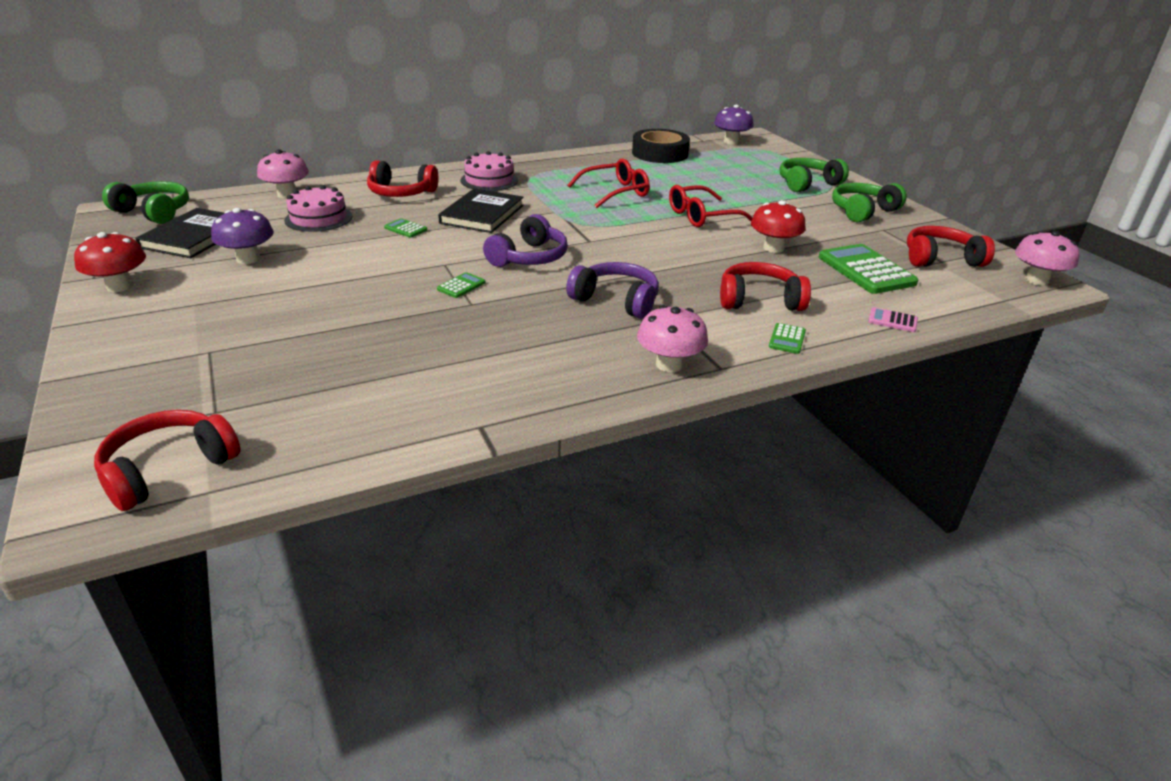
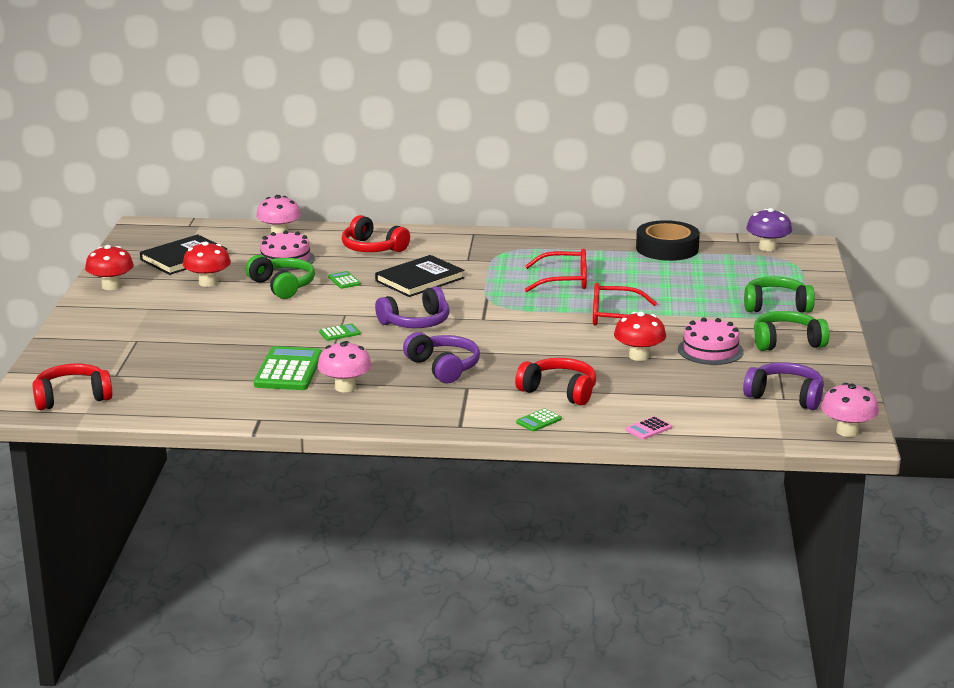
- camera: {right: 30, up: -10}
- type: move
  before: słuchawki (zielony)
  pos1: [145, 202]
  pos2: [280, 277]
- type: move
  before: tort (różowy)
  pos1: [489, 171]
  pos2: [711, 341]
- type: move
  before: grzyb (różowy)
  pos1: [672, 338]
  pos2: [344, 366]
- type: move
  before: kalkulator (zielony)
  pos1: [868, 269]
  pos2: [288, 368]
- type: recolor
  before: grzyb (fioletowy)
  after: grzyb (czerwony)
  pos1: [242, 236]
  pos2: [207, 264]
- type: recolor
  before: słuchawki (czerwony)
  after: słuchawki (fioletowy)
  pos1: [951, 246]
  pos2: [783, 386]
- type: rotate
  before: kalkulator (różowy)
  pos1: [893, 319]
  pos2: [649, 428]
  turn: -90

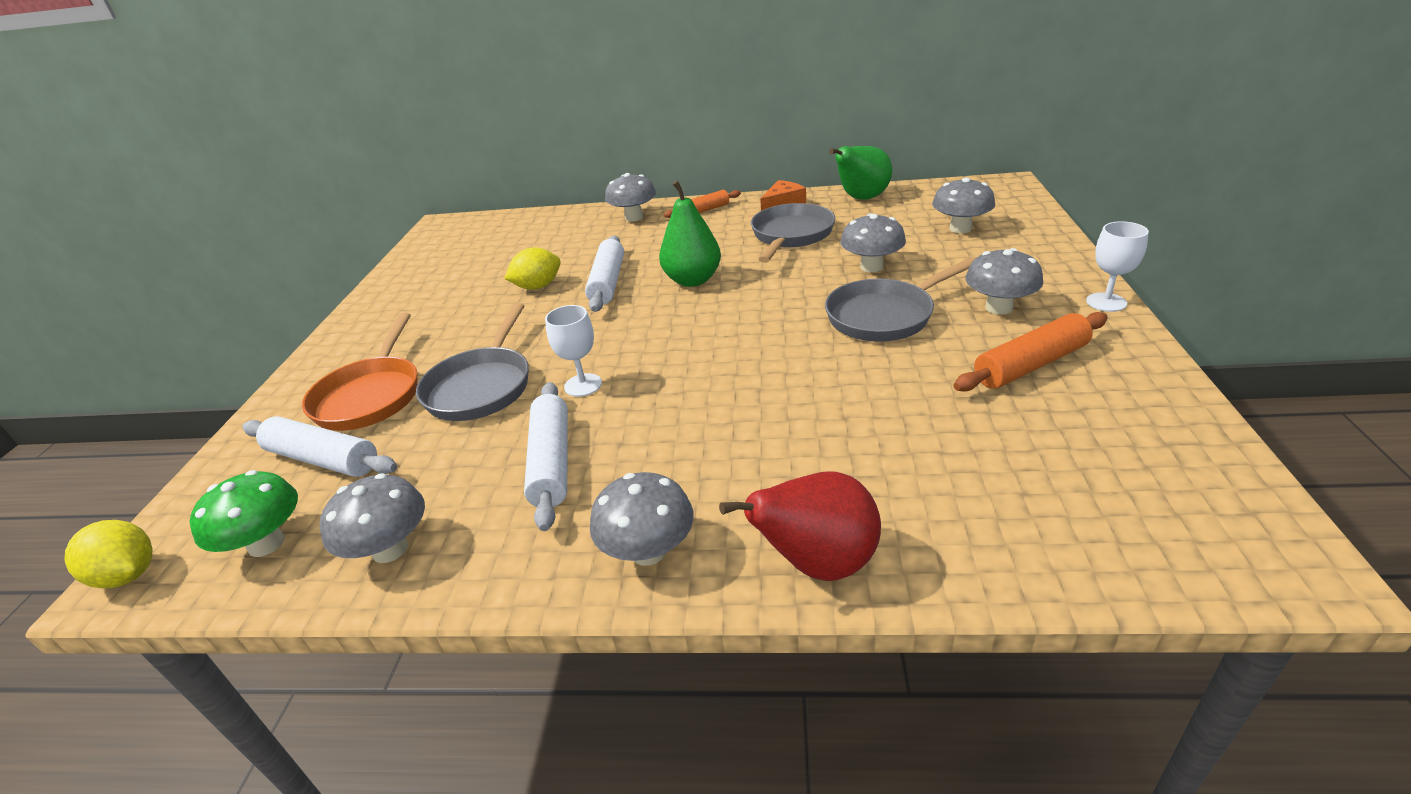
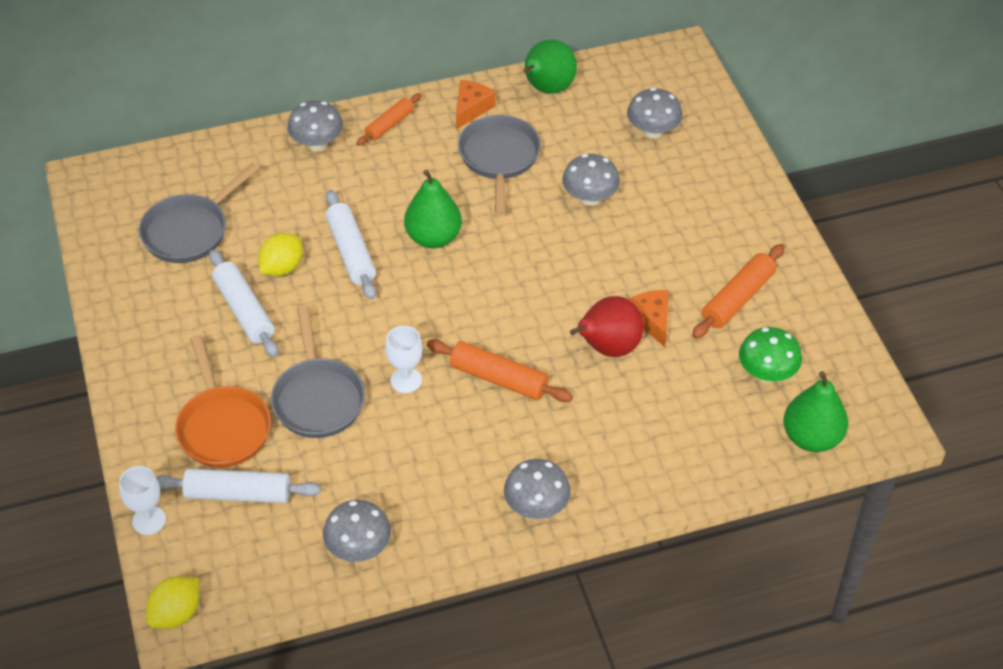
- camera: {right: -25, up: 15}
- type: delete
  before: grzyb (szary)
  pos1: [1004, 281]
- type: insert
  after: wałek do ciasta (pomarańczowy)
  pos2: [500, 370]
- type: insert
  after: ser (pomarańczowy)
  pos2: [648, 318]
- type: insert
  after: gruszka (zielony)
  pos2: [815, 411]
- type: move
  before: grzyb (zielony)
  pos1: [244, 513]
  pos2: [770, 354]
- type: move
  before: wałek do ciasta (biały)
  pos1: [546, 456]
  pos2: [243, 303]
- type: move
  before: gruszka (czerwony)
  pos1: [800, 526]
  pos2: [607, 326]
- type: move
  before: patelnia (szary)
  pos1: [900, 300]
  pos2: [199, 213]
- type: move
  before: kielich (biały)
  pos1: [1117, 266]
  pos2: [142, 500]
- type: rotate
  before: cytryna (żółty)
  pos1: [109, 554]
  pos2: [172, 602]
  turn: -60

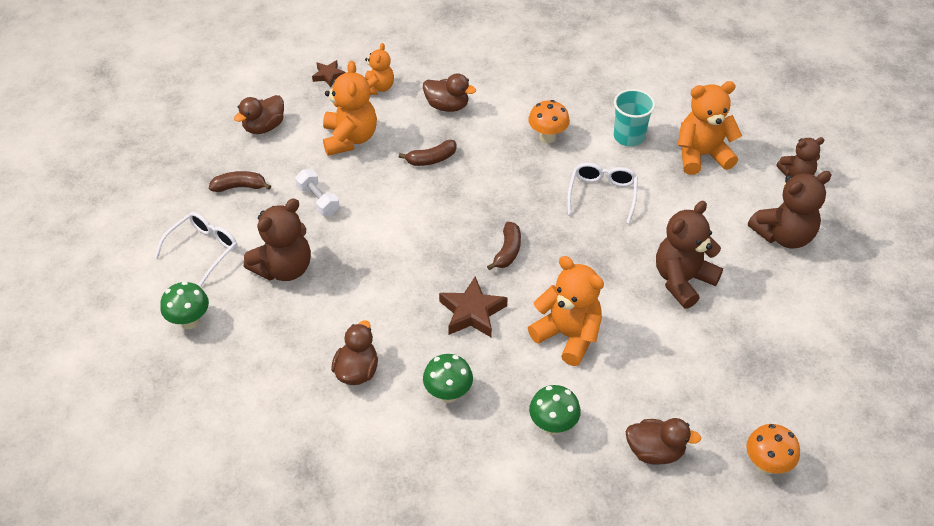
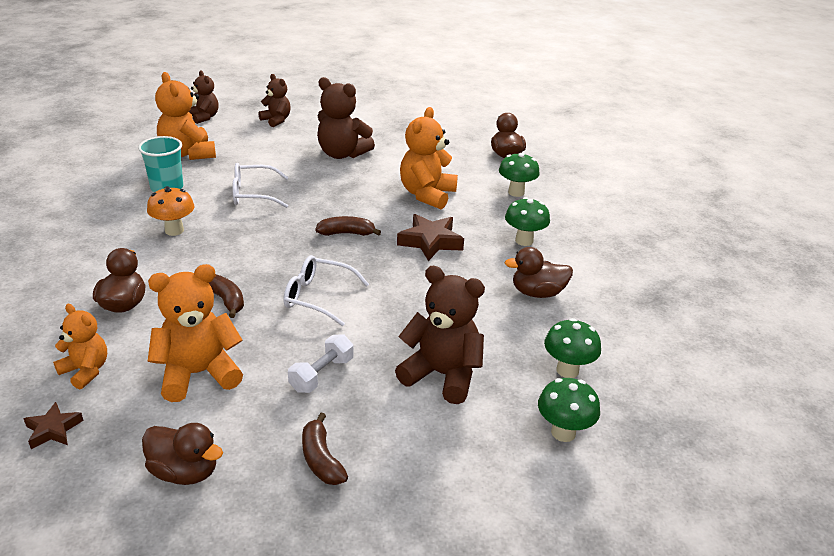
- camera: {right: -110, up: -15}
- type: delete
  before: grzyb (pomarańczowy)
  pos1: [773, 449]
- type: insert
  after: grzyb (zielony)
  pos2: [572, 348]
- type: move
  before: okulary (biały)
  pos1: [196, 249]
  pos2: [326, 290]
- type: rotate
  before: miś (pomarańczowy)
  pos1: [379, 69]
  pos2: [80, 346]
  turn: 45
- type: resize
  before: miś (brązowy)
  pos1: [790, 209]
  pos2: [275, 100]
  scale: 0.61

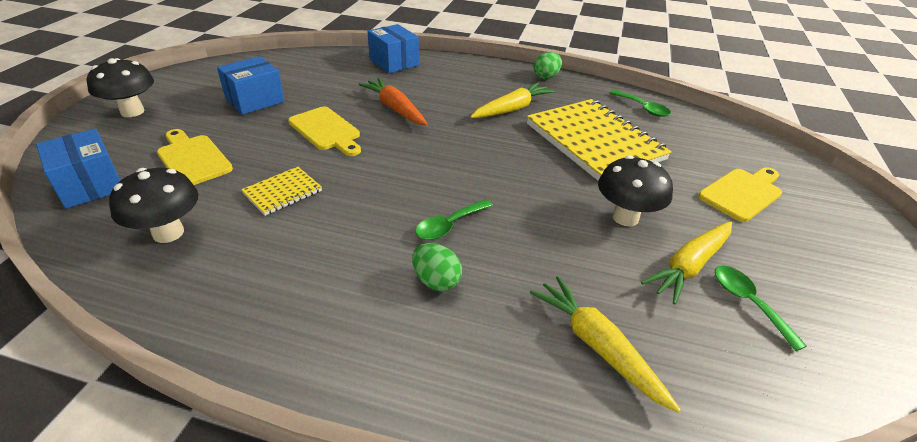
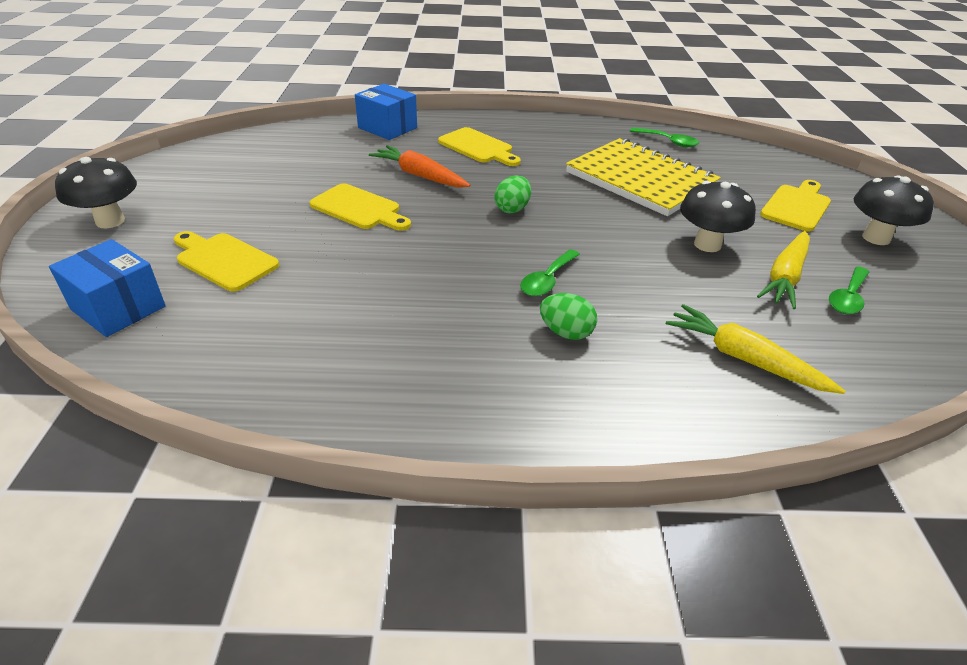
- camera: {right: -15, up: 0}
- type: delete
  before: pudełko (niebieski)
  pos1: [251, 85]
- type: delete
  before: zeszyt (żółty)
  pos1: [281, 191]
- type: delete
  before: marchewka (żółty)
  pos1: [512, 100]
- type: insert
  after: deska do krojenia (żółty)
  pos2: [479, 146]
- type: move
  before: grzyb (czarny)
  pos1: [153, 205]
  pos2: [894, 210]
- type: move
  before: jajko (zielony)
  pos1: [547, 65]
  pos2: [512, 194]
- type: rotate
  before: łyżka (zielony)
  pos1: [761, 308]
  pos2: [849, 290]
  turn: -105

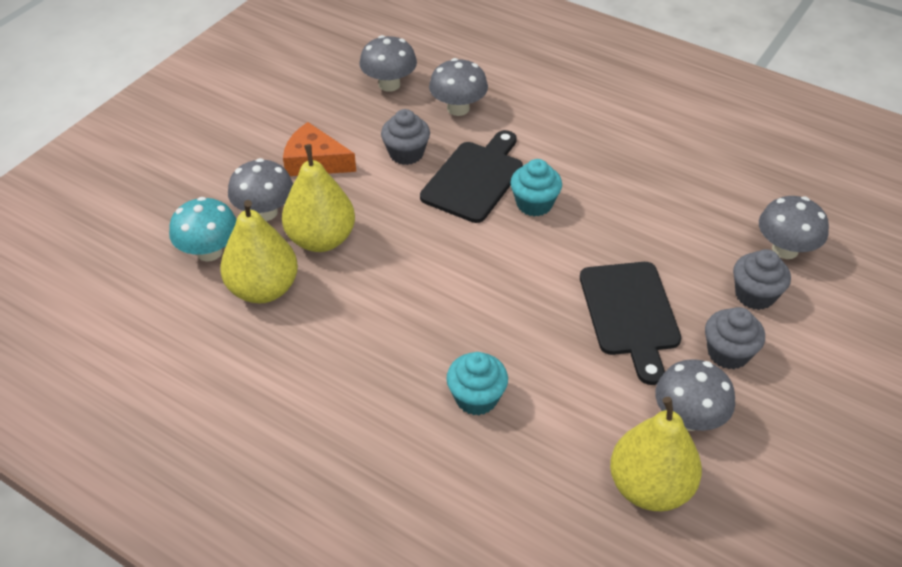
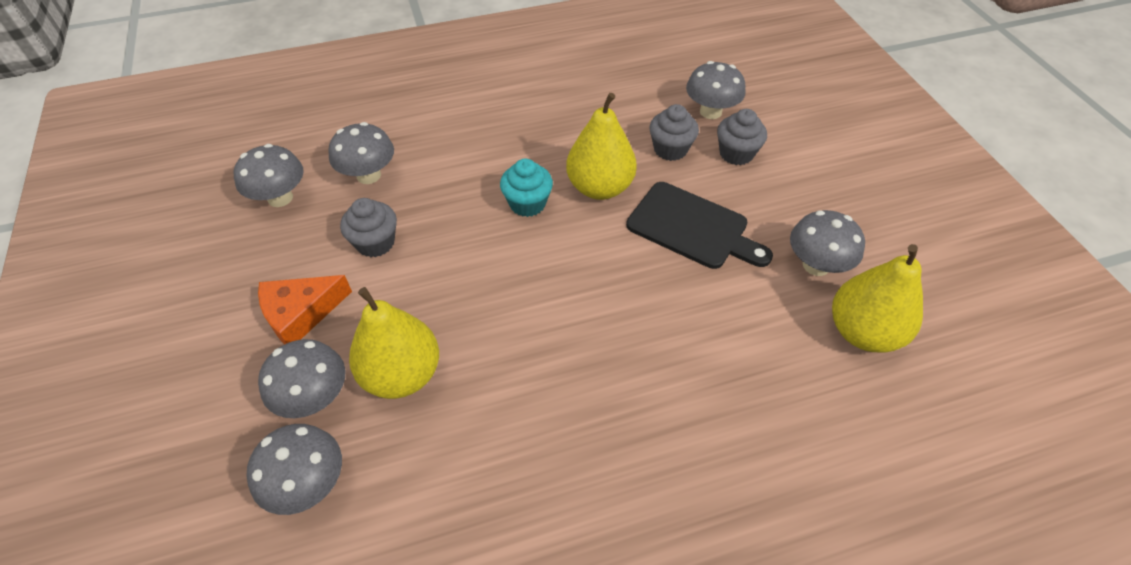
- camera: {right: -50, up: 5}
- type: delete
  before: deska do krojenia (czarny)
  pos1: [471, 176]
- type: delete
  before: muffinka (turkusowy)
  pos1: [477, 383]
- type: move
  before: gruszka (żółty)
  pos1: [259, 251]
  pos2: [601, 146]
- type: move
  before: muffinka (szary)
  pos1: [735, 338]
  pos2: [674, 132]
- type: recolor
  before: grzyb (turkusowy)
  after: grzyb (szary)
  pos1: [203, 229]
  pos2: [294, 469]

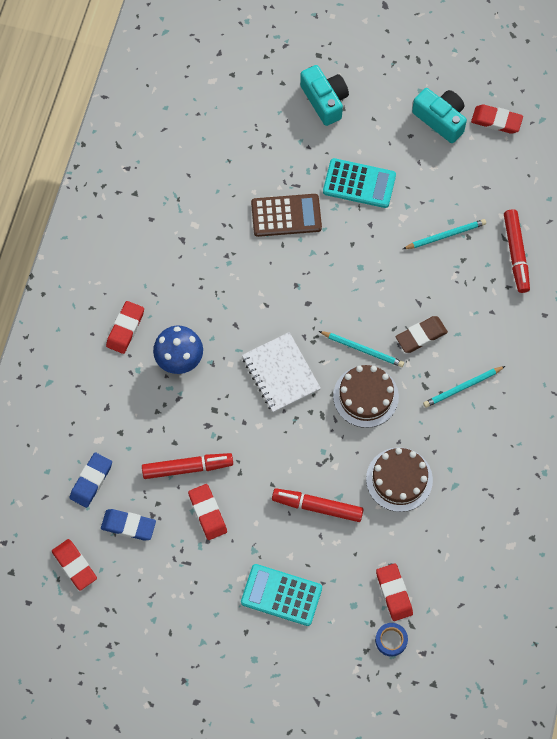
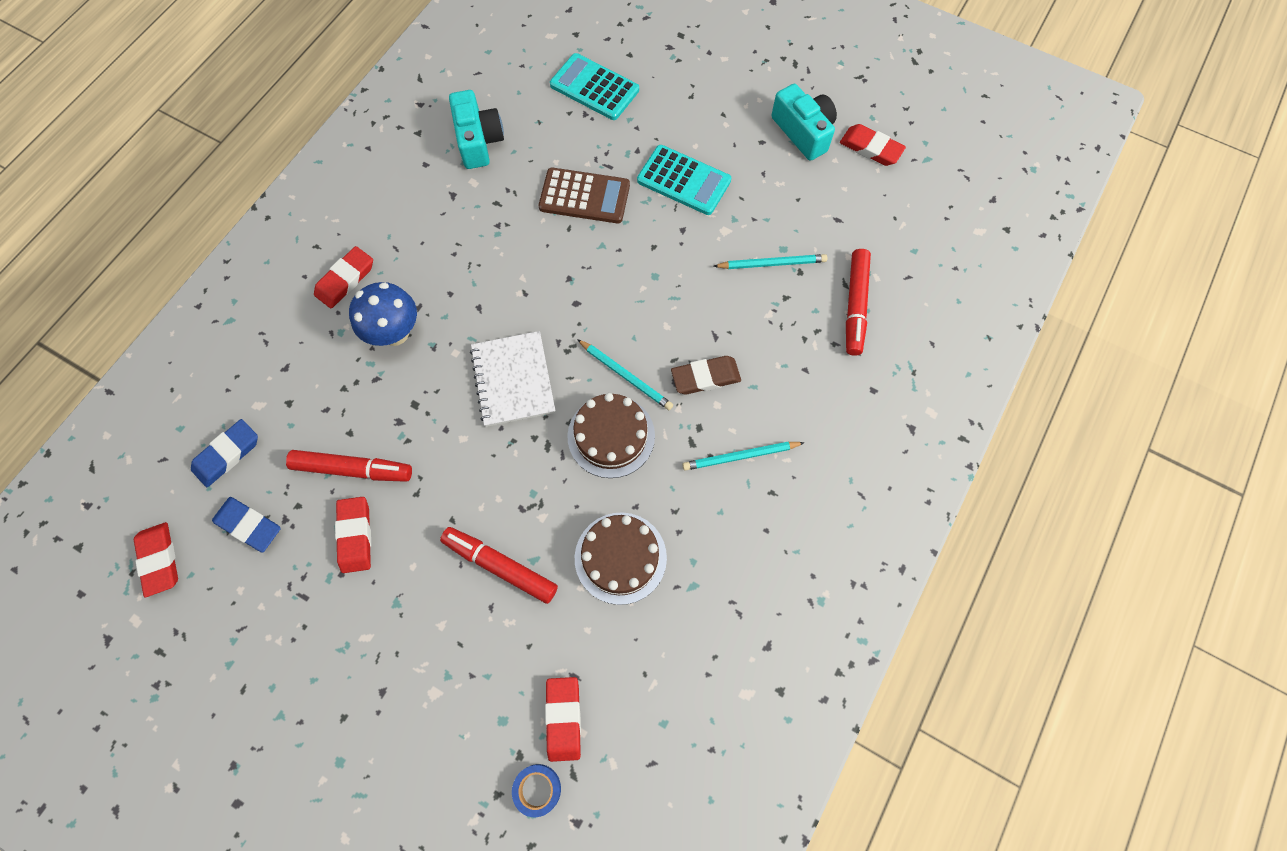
- camera: {right: 15, up: 0}
- type: move
  before: kalkulator (turkusowy)
  pos1: [281, 595]
  pos2: [594, 86]
- type: move
  before: aparat fotograficzny (turkusowy)
  pos1: [324, 95]
  pos2: [476, 129]

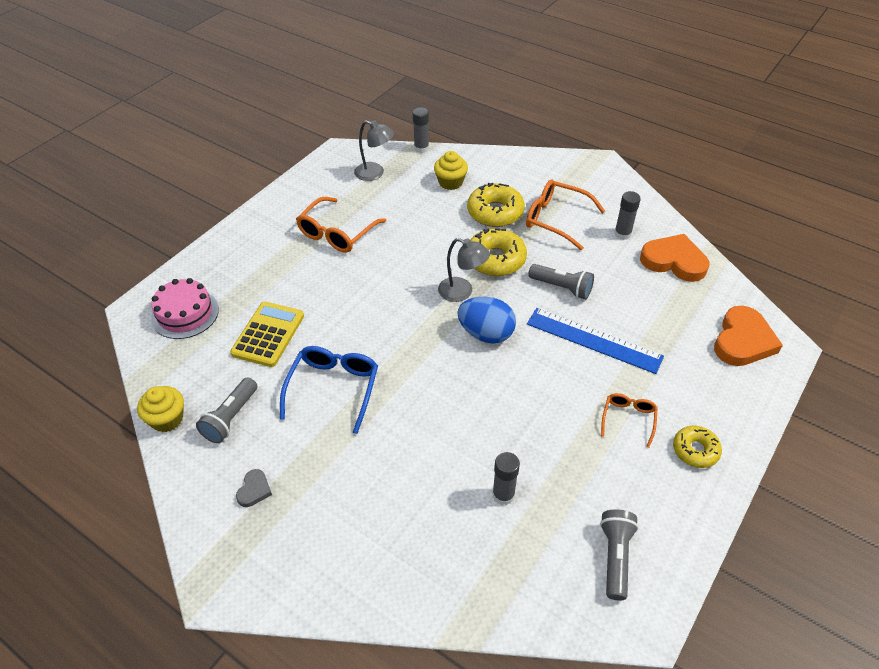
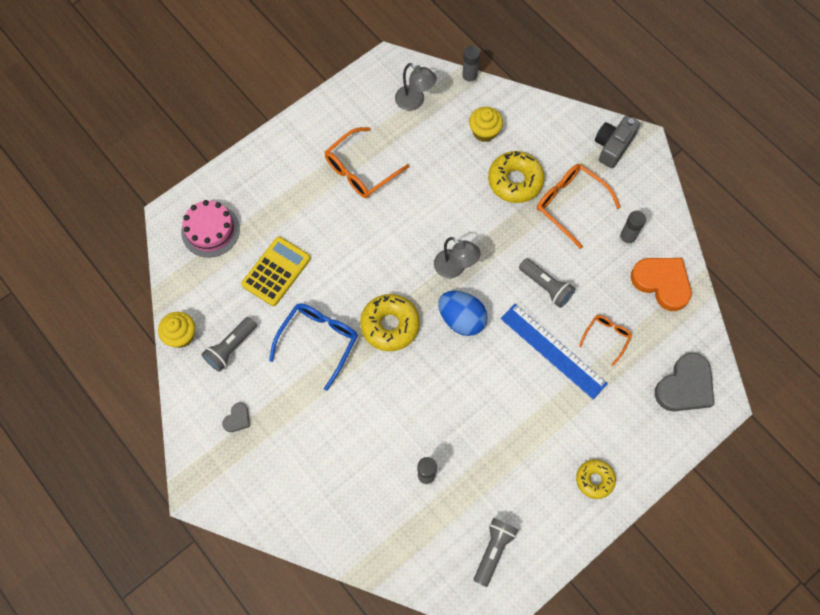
- camera: {right: 15, up: 20}
- type: insert
  after: aparat fotograficzny (szary)
  pos2: [617, 141]
- type: move
  before: donut (żółty)
  pos1: [498, 252]
  pos2: [390, 322]
- type: move
  before: okulary (pomarańczowy)
  pos1: [629, 420]
  pos2: [605, 340]
- type: recolor
  before: serce (pomarańczowy)
  after: serce (szary)
  pos1: [748, 336]
  pos2: [684, 381]

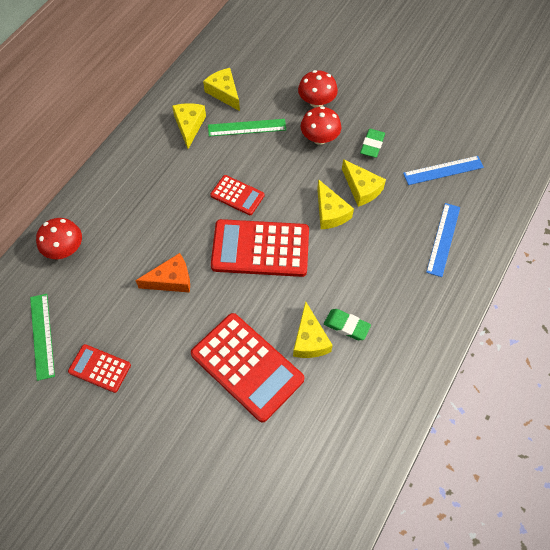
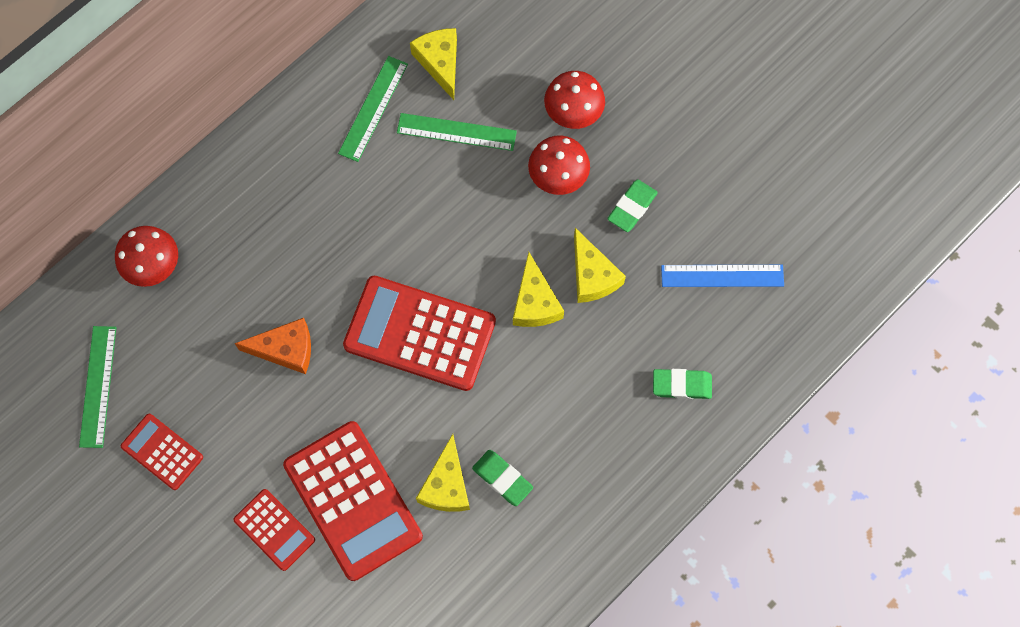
- camera: {right: 15, up: 10}
- type: move
  before: kalkulator (czerwony)
  pos1: [237, 195]
  pos2: [274, 530]
- type: replace
  before: ser (żółty)
  after: linijka (zielony)
  pos1: [189, 126]
  pos2: [373, 109]
- type: replace
  before: linijka (niebieski)
  after: gumka do mazania (zielony)
  pos1: [443, 240]
  pos2: [682, 384]

